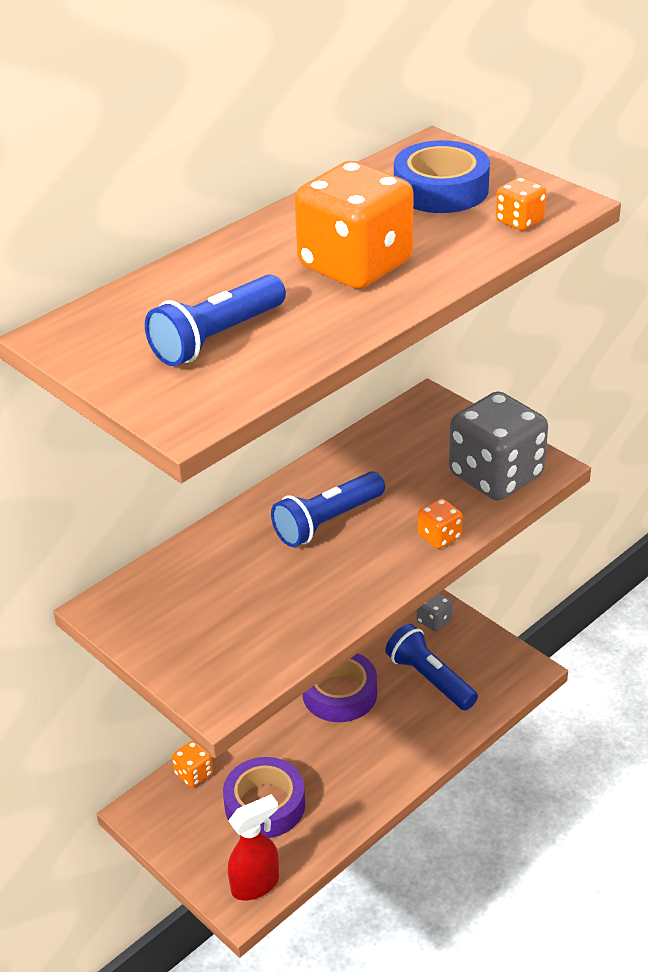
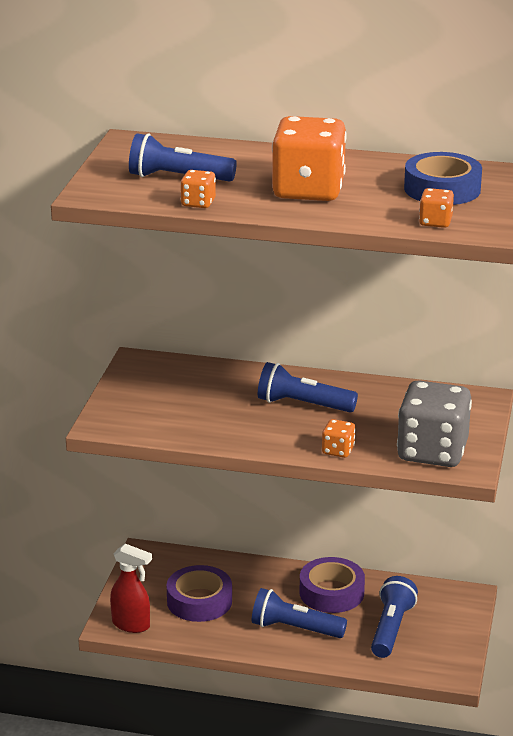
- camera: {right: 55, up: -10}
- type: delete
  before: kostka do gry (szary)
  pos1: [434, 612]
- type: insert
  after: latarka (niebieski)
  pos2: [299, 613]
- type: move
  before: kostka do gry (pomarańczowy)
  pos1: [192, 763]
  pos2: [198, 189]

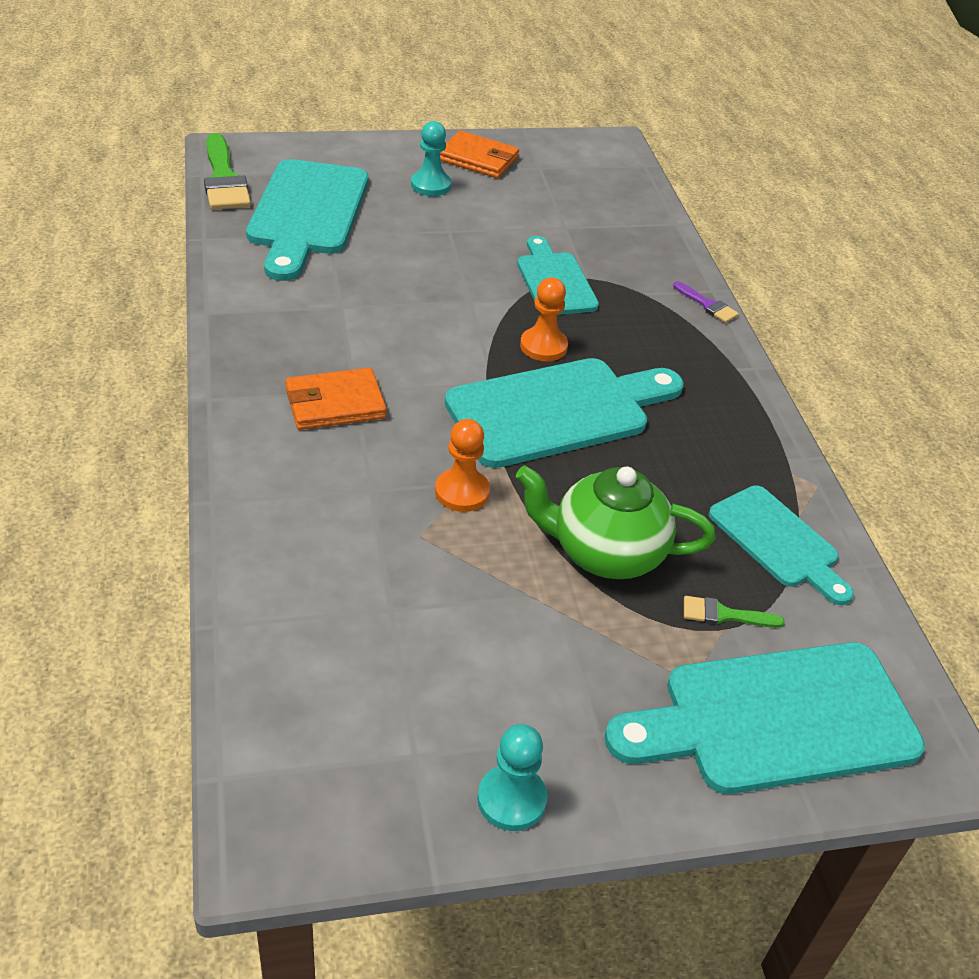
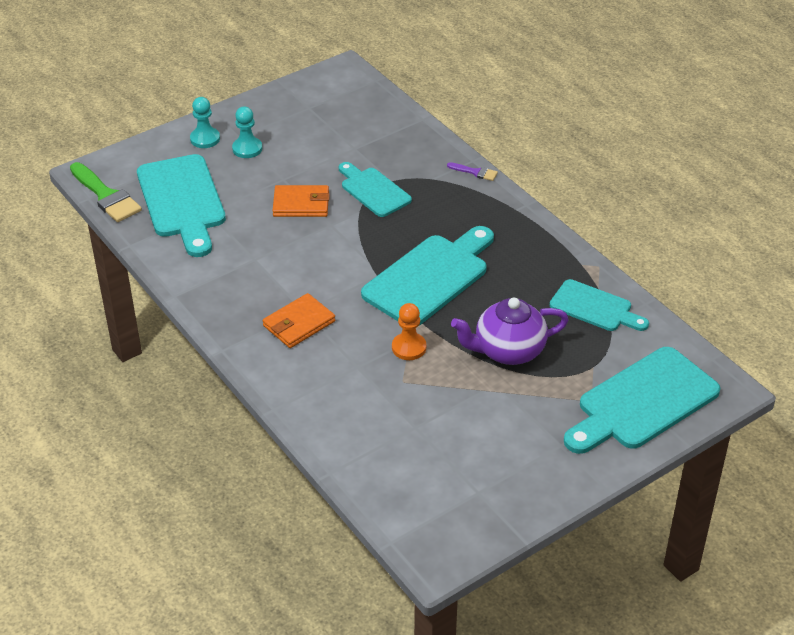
- camera: {right: -20, up: 0}
- type: delete
  before: pionek (pomarańczowy)
  pos1: [544, 319]
- type: delete
  before: pędzel (zielony)
  pos1: [734, 612]
- type: move
  before: portfel (pomarańczowy)
  pos1: [479, 154]
  pos2: [301, 201]
- type: move
  before: pionek (turkusowy)
  pos1: [512, 777]
  pos2: [205, 122]
- type: recolor
  before: imbryk (zielony)
  after: imbryk (fioletowy)
  pos1: [615, 522]
  pos2: [510, 331]

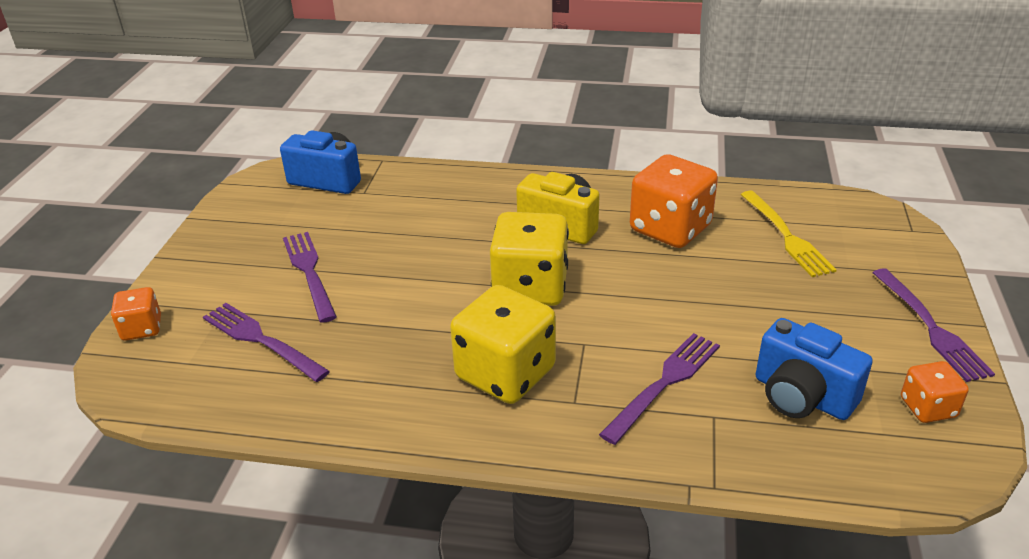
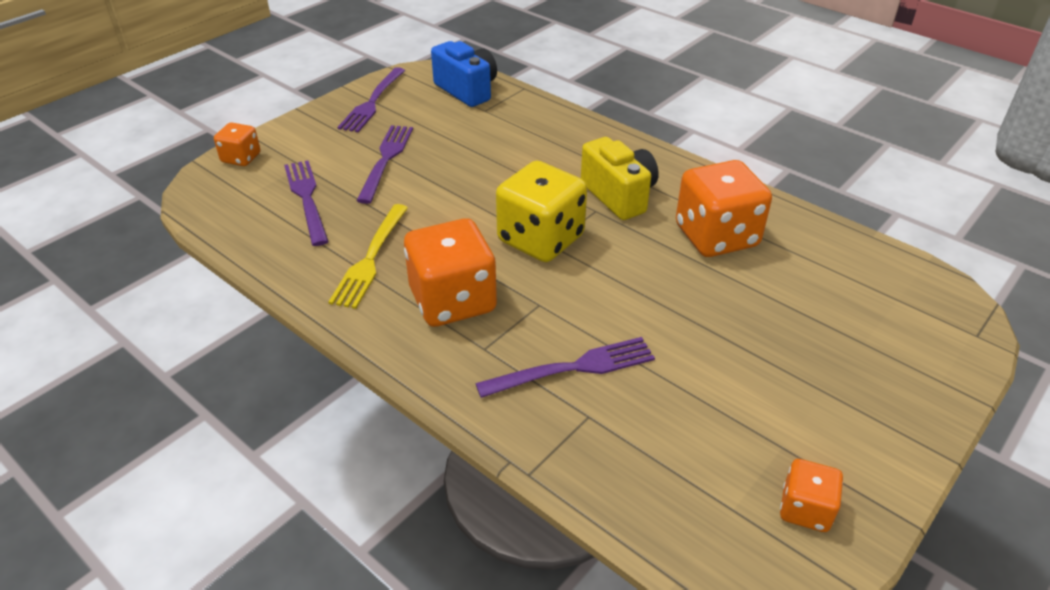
- camera: {right: 30, up: 5}
- type: delete
  before: aparat fotograficzny (niebieski)
  pos1: [814, 369]
- type: move
  before: widelec (żółty)
  pos1: [788, 234]
  pos2: [368, 256]
- type: move
  before: widelec (fioletowy)
  pos1: [933, 325]
  pos2: [371, 100]
- type: recolor
  before: kostka do gry (żółty)
  after: kostka do gry (pomarańczowy)
  pos1: [503, 344]
  pos2: [450, 272]

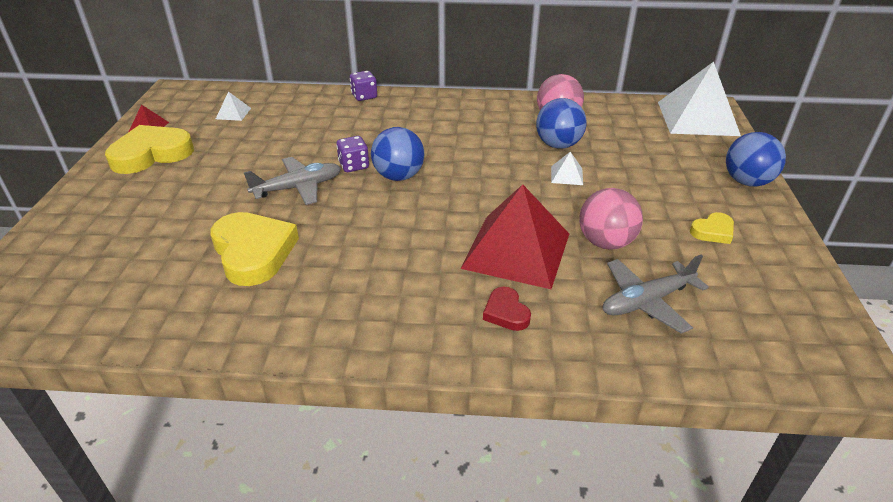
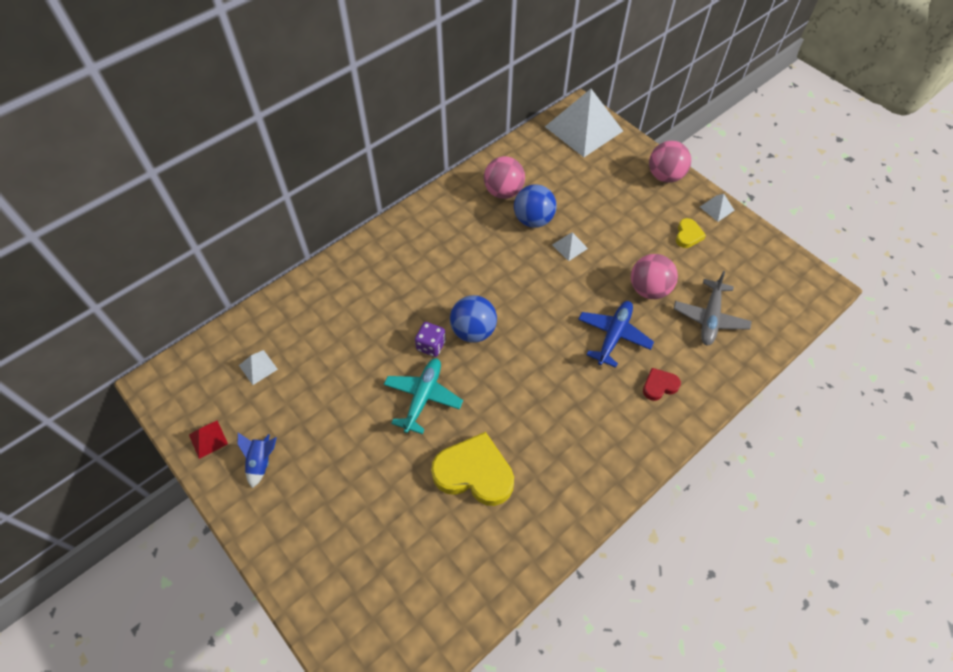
- camera: {right: -45, up: 20}
- type: delete
  before: kostka do gry (fioletowy)
  pos1: [363, 86]
- type: insert
  after: piramida (biały)
  pos2: [717, 208]
- type: replace
  before: serce (żółty)
  after: rakieta (niebieski)
  pos1: [149, 149]
  pos2: [257, 460]
- type: replace
  before: piramida (czerwony)
  after: samolot (niebieski)
  pos1: [514, 236]
  pos2: [616, 334]
- type: recolor
  before: samolot (szary)
  after: samolot (turkusowy)
  pos1: [292, 181]
  pos2: [423, 396]
- type: recolor
  before: piłka (niebieski)
  after: piłka (różowy)
  pos1: [756, 159]
  pos2: [670, 162]
- type: rotate
  before: serce (czerwony)
  pos1: [507, 309]
  pos2: [662, 384]
  turn: 135

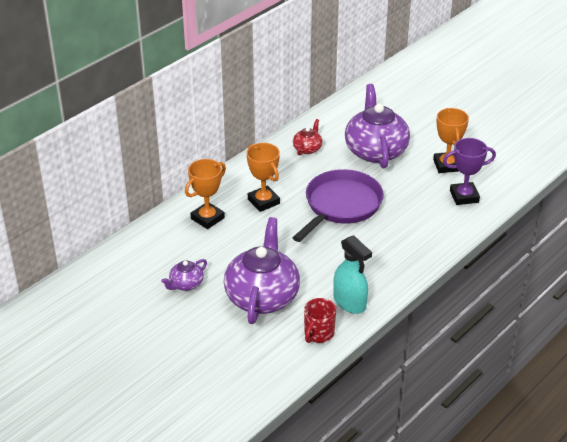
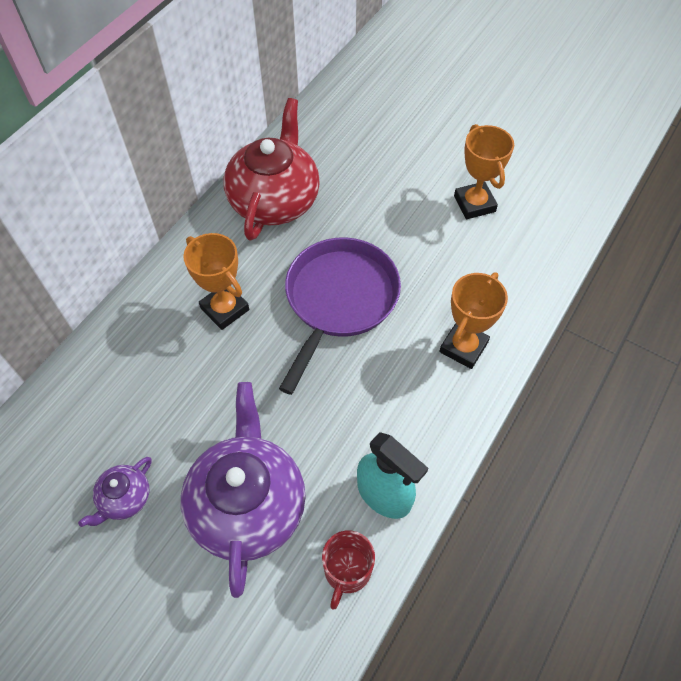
- camera: {right: -10, up: 20}
- type: delete
  before: imbryk (fioletowy)
  pos1: [377, 126]
- type: delete
  before: puchar (fioletowy)
  pos1: [469, 171]
- type: move
  before: puchar (pomarańczowy)
  pos1: [205, 194]
  pos2: [473, 320]
- type: resize
  before: imbryk (czerwony)
  pos1: [307, 137]
  pos2: [272, 169]
  scale: 2.17

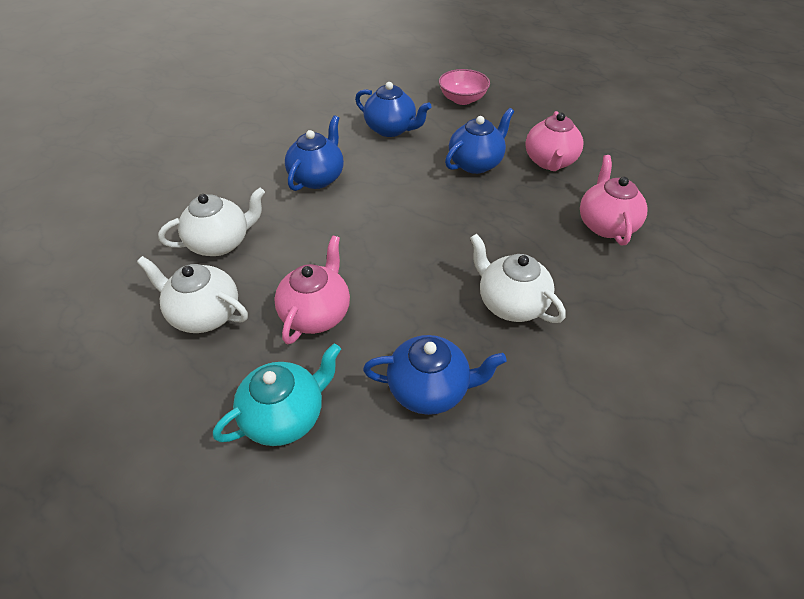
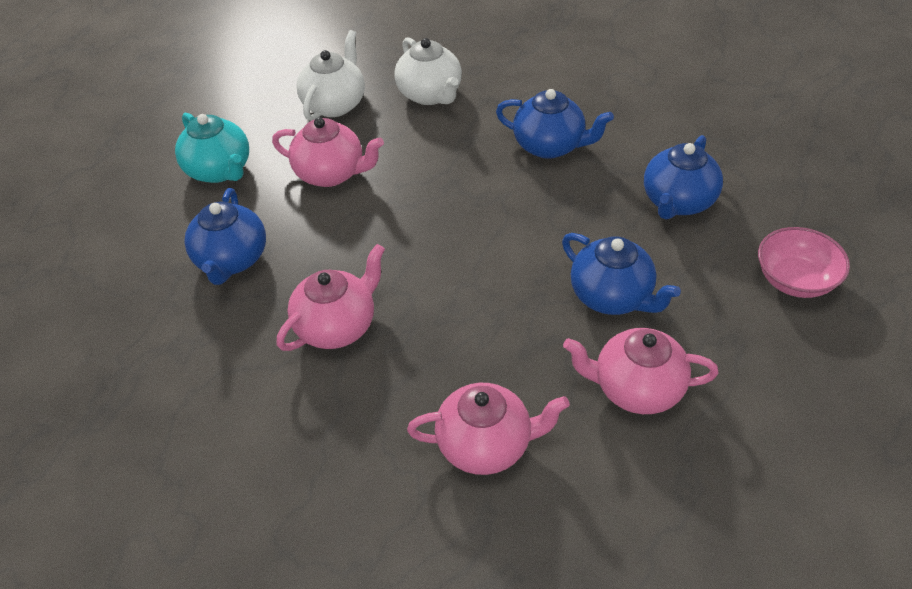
- camera: {right: 90, up: 0}
- type: recolor
  before: imbryk (biały)
  after: imbryk (różowy)
  pos1: [518, 278]
  pos2: [331, 297]

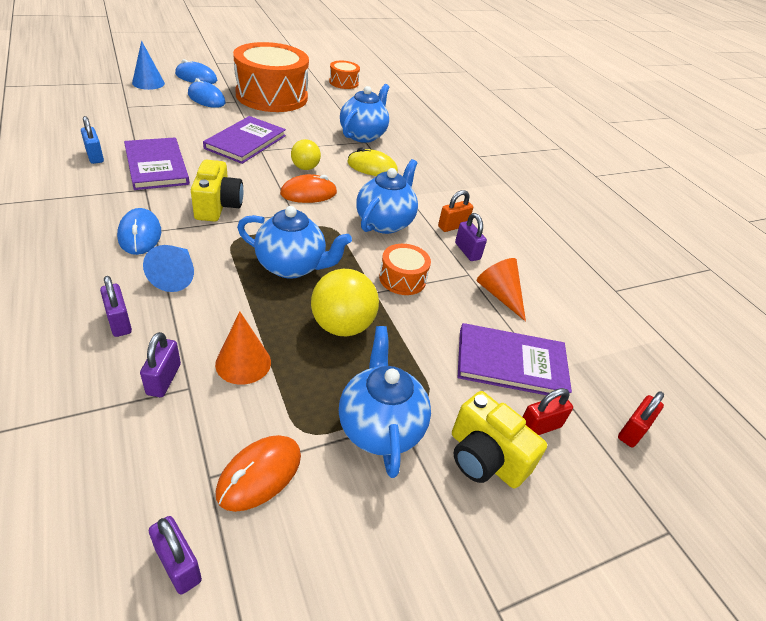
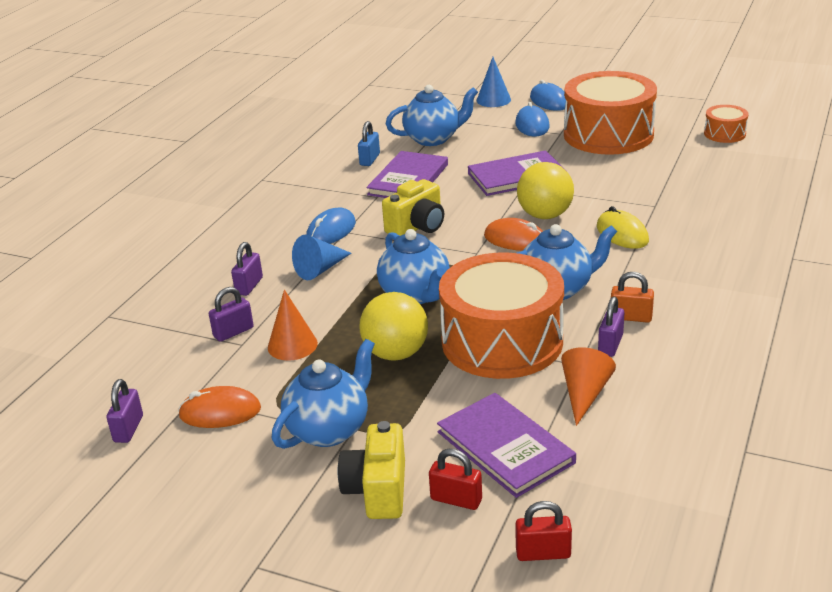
- camera: {right: 55, up: -10}
- type: move
  before: imbryk (niebieski)
  pos1: [364, 113]
  pos2: [432, 115]
- type: resize
  before: piłka (żółty)
  pos1: [306, 154]
  pos2: [545, 190]
  scale: 1.61
- type: resize
  before: bęben (pomarańczowy)
  pos1: [405, 269]
  pos2: [501, 315]
  scale: 2.22

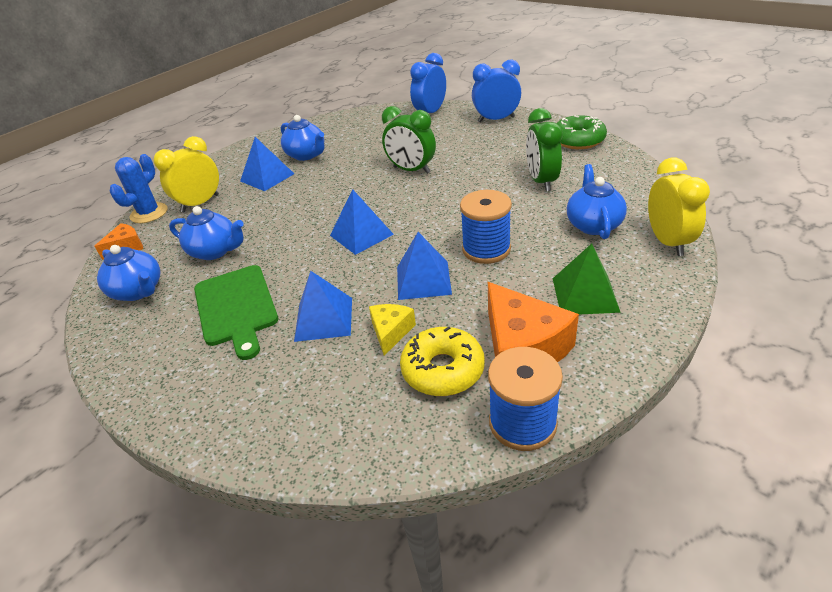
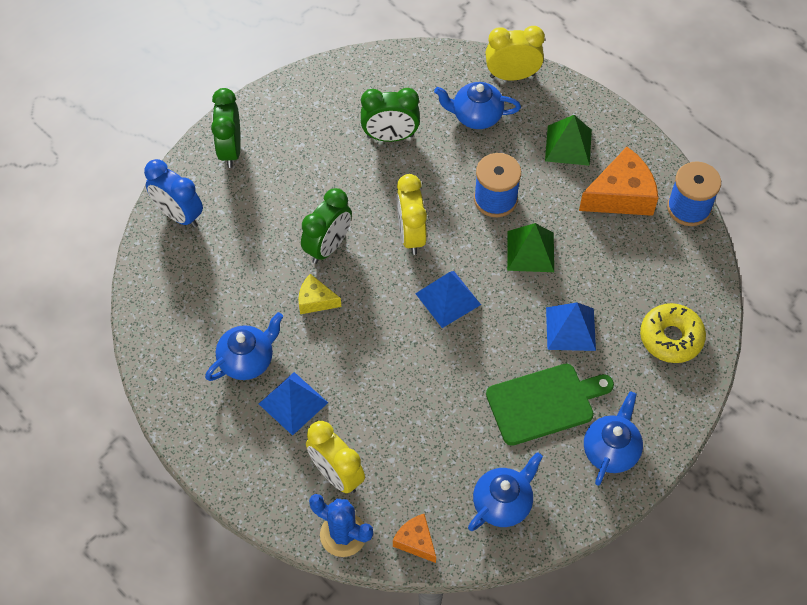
- camera: {right: -90, up: 20}
- type: delete
  before: donut (zielony)
  pos1: [581, 132]
- type: insert
  after: budzik (żółty)
  pos2: [412, 214]
- type: move
  before: imbryk (niebieski)
  pos1: [206, 233]
  pos2: [613, 438]
- type: move
  before: ser (żółty)
  pos1: [392, 330]
  pos2: [319, 294]
- type: move
  before: donut (żółty)
  pos1: [442, 361]
  pos2: [673, 333]
- type: recolor
  before: piramida (niebieski)
  after: piramida (zielony)
  pos1: [424, 266]
  pos2: [530, 247]
- type: recolor
  before: budzik (niebieski)
  after: budzik (zielony)
  pos1: [496, 91]
  pos2: [226, 128]

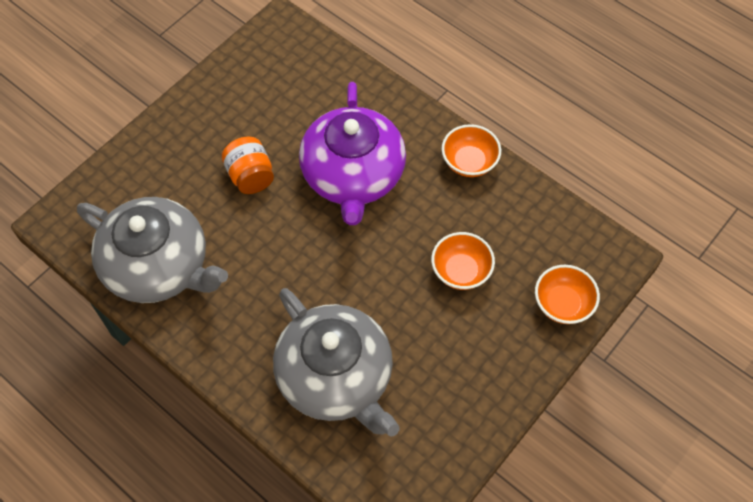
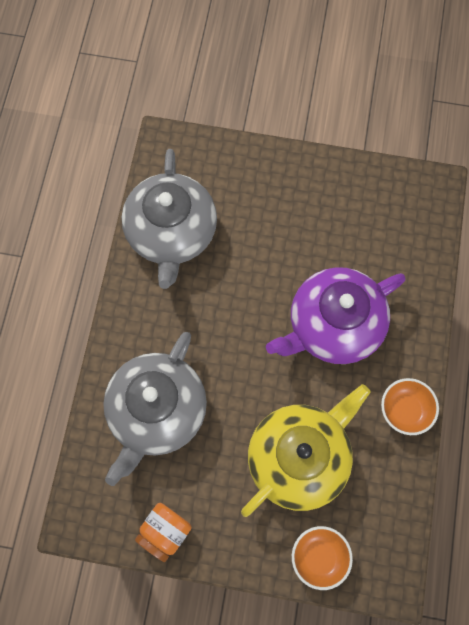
- camera: {right: 60, up: 10}
- type: move
  before: słoik (pomarańczowy)
  pos1: [248, 165]
  pos2: [163, 532]
- type: replace
  before: miska (pomarańczowy)
  after: imbryk (żółty)
  pos1: [463, 261]
  pos2: [306, 450]

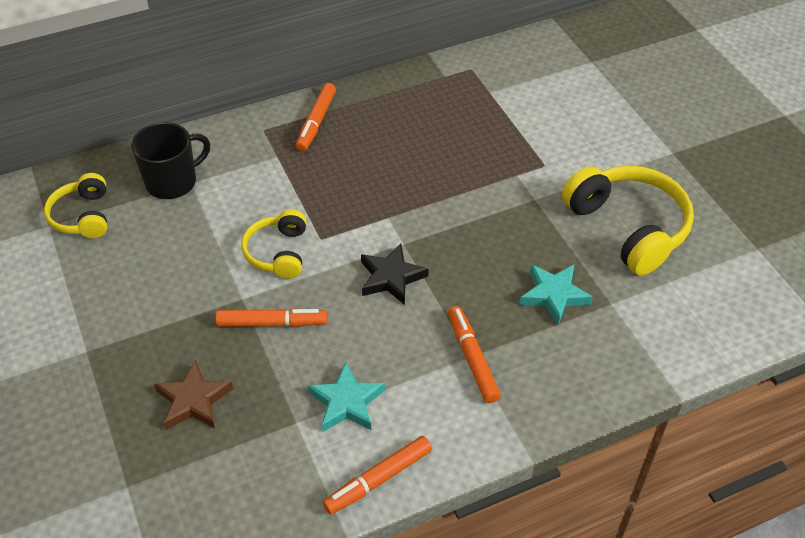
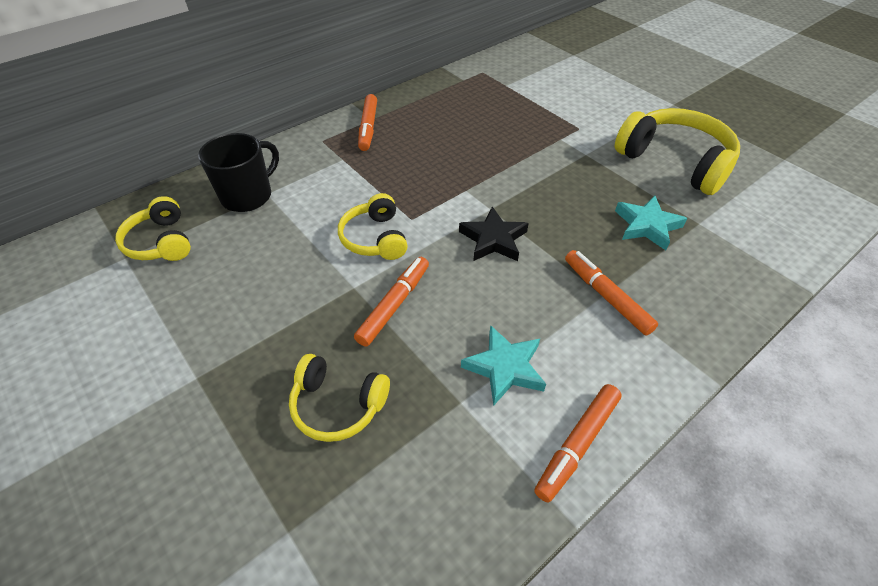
- camera: {right: -15, up: 0}
- type: replace
  before: gwiazda (brązowy)
  after: słuchawki (żółty)
  pos1: [193, 395]
  pos2: [339, 398]
- type: rotate
  before: flamaster (pomarańczowy)
  pos1: [271, 317]
  pos2: [391, 302]
  turn: -45

